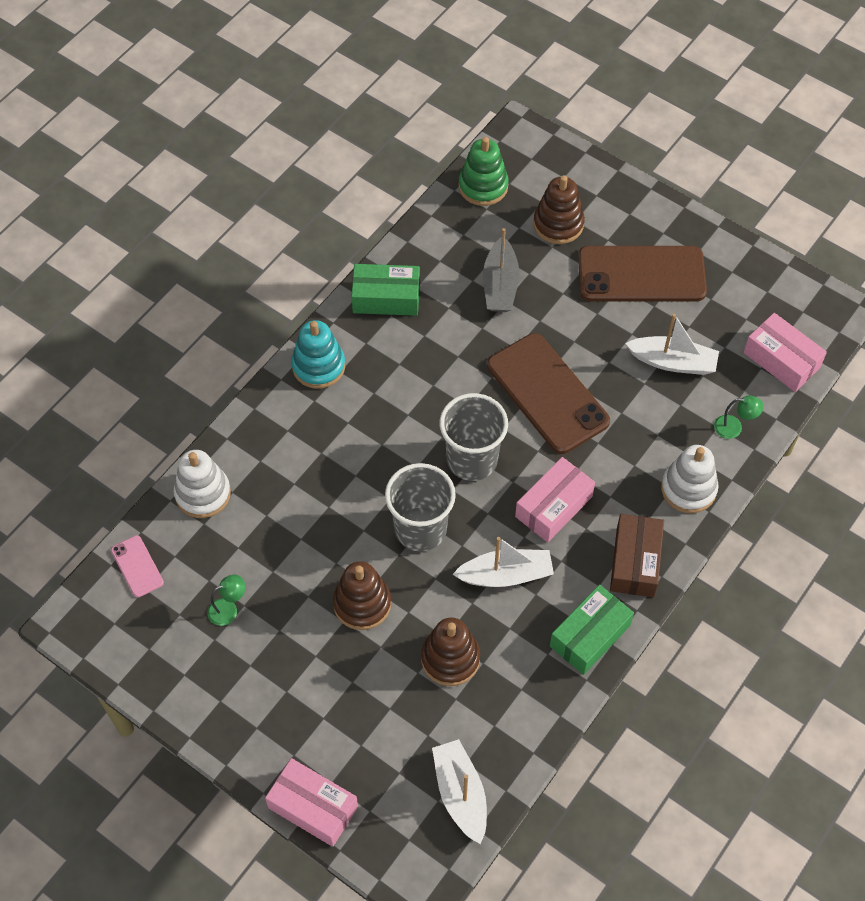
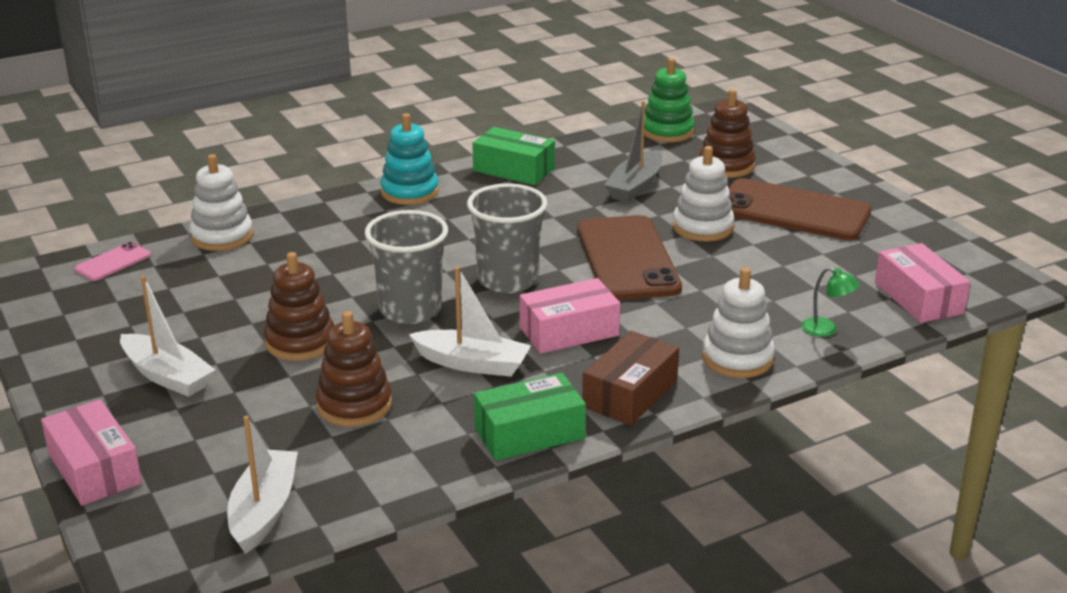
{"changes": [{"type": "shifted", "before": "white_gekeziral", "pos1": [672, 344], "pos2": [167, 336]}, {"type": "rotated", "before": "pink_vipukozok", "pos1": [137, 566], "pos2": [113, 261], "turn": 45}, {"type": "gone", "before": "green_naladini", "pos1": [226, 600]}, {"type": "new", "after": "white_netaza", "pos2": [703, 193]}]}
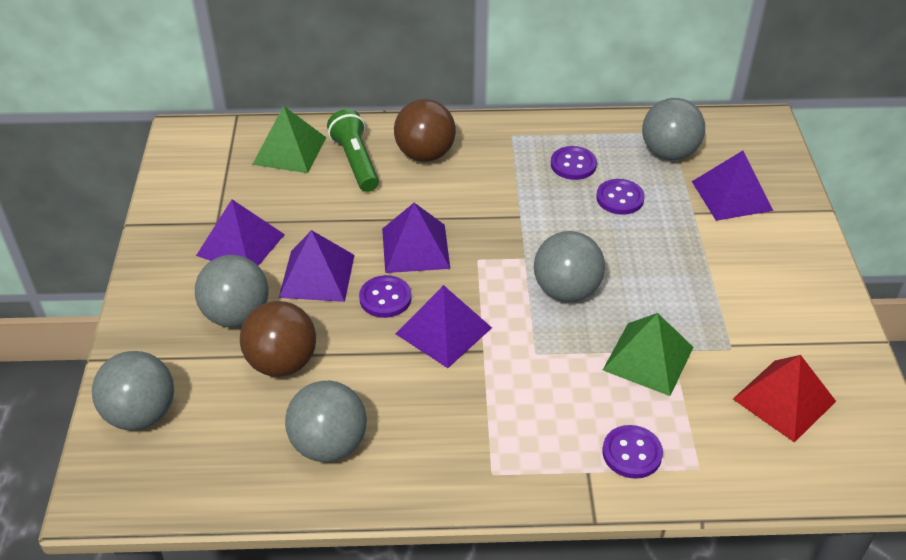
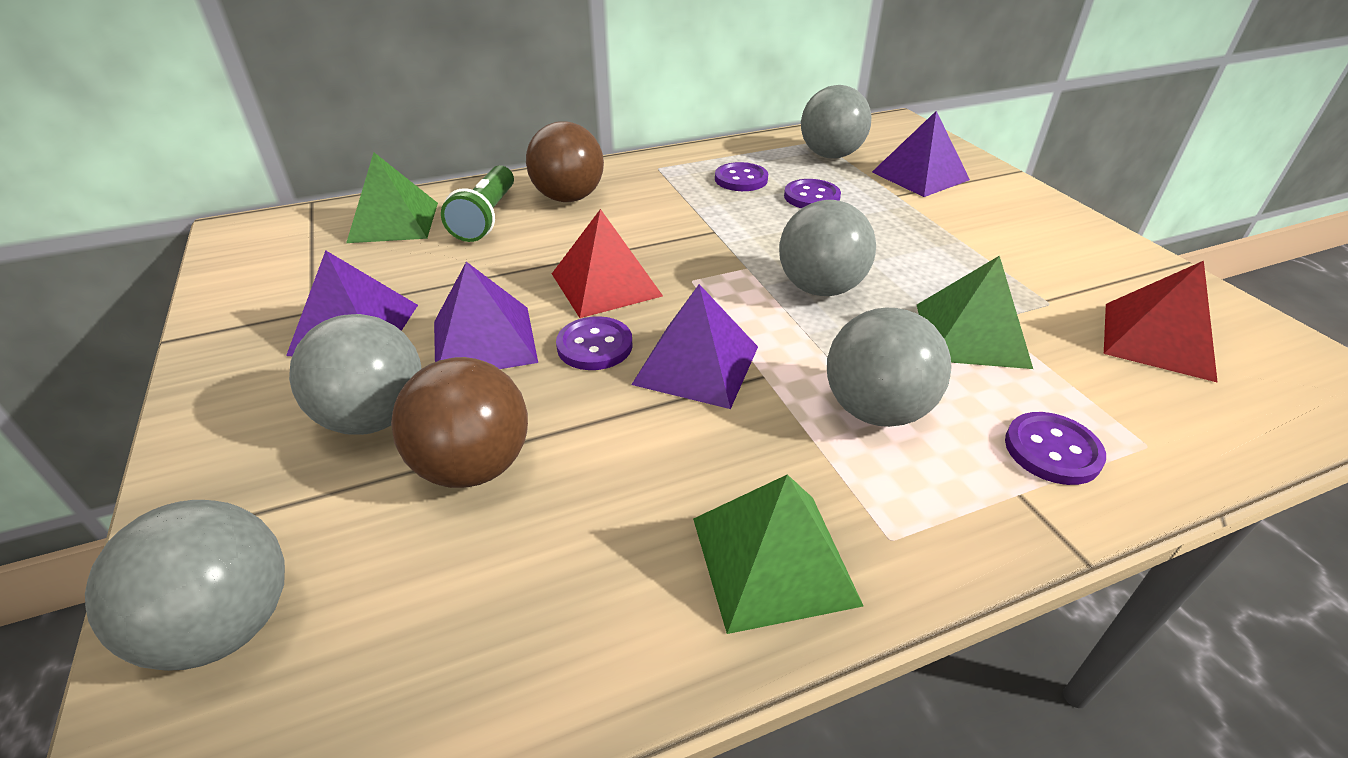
{"changes": [{"type": "rotated", "before": "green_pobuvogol", "pos1": [353, 150], "pos2": [477, 203], "turn": -135}, {"type": "repainted", "before": "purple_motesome", "after": "red_motesome", "pos1": [416, 238], "pos2": [607, 263]}, {"type": "shifted", "before": "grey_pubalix", "pos1": [326, 421], "pos2": [889, 367]}, {"type": "new", "after": "green_motesome", "pos2": [778, 554]}]}
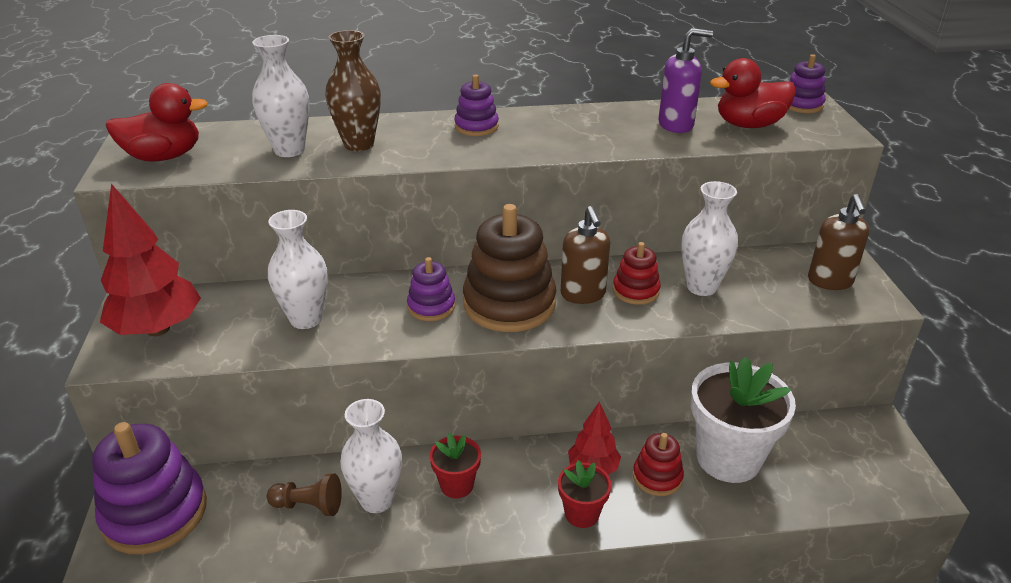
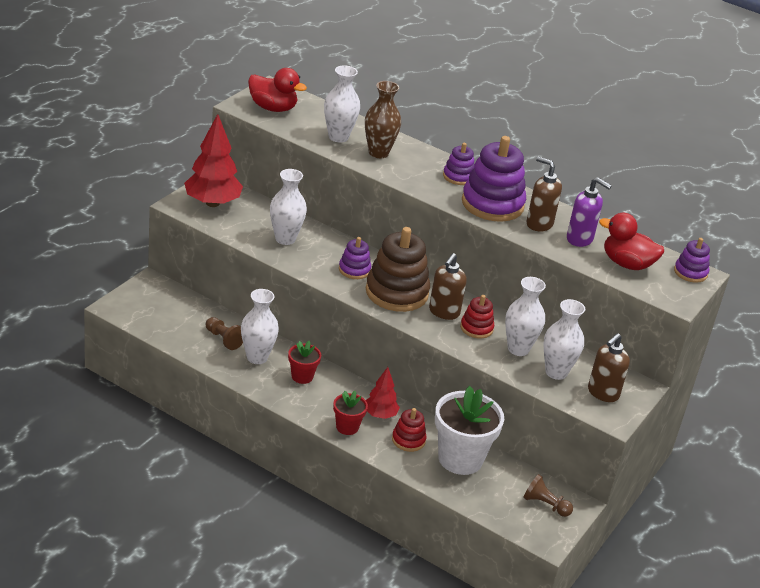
{"changes": [{"type": "shifted", "before": "purple_netaza", "pos1": [149, 488], "pos2": [494, 179]}, {"type": "new", "after": "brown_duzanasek", "pos2": [544, 194]}, {"type": "new", "after": "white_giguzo", "pos2": [564, 339]}, {"type": "new", "after": "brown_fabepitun", "pos2": [548, 495]}]}
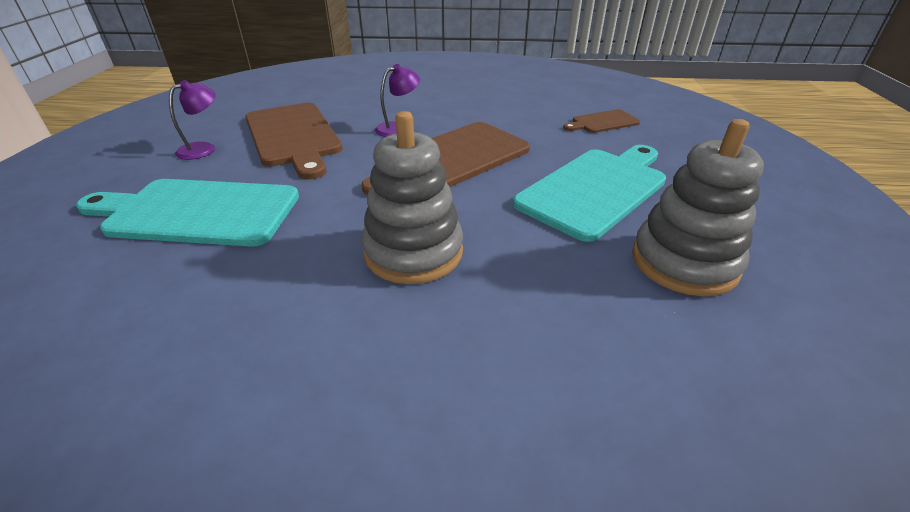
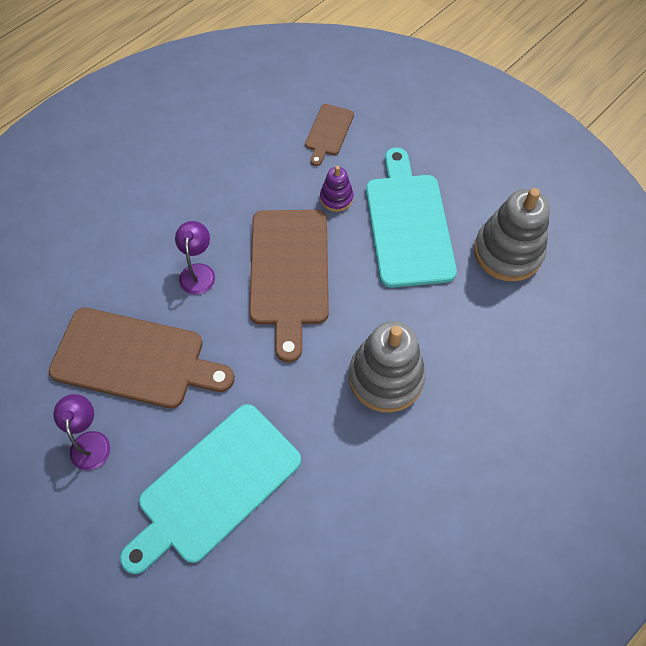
{"changes": [{"type": "new", "after": "purple_netaza", "pos2": [337, 189]}]}
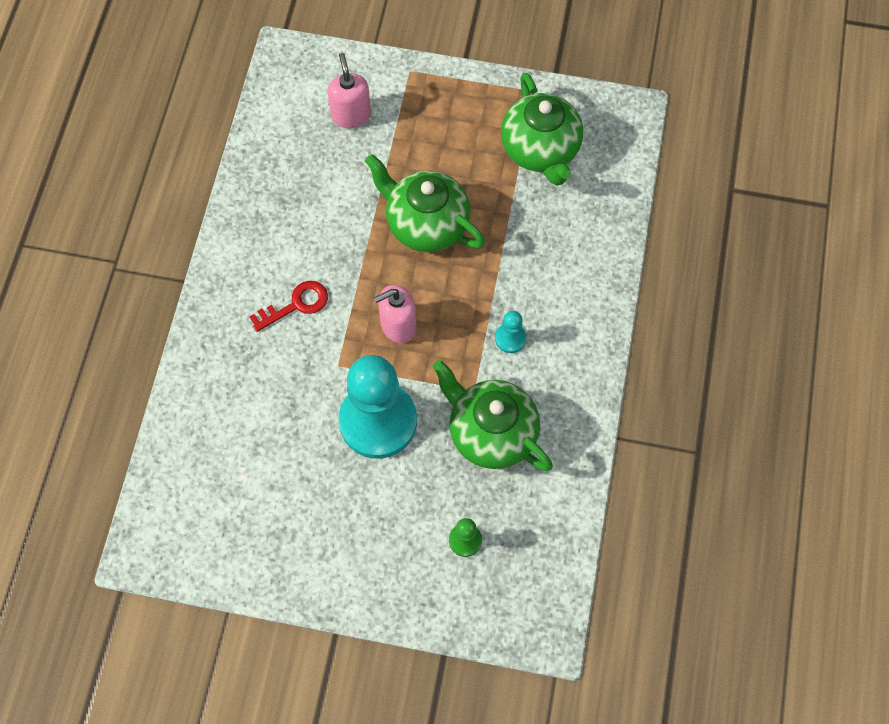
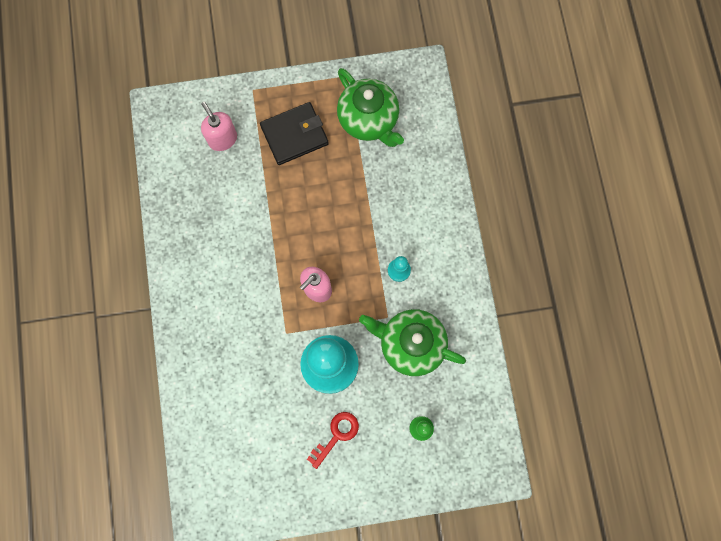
{"changes": [{"type": "gone", "before": "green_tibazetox", "pos1": [425, 203]}, {"type": "shifted", "before": "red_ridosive", "pos1": [289, 306], "pos2": [333, 440]}, {"type": "new", "after": "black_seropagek", "pos2": [294, 133]}]}
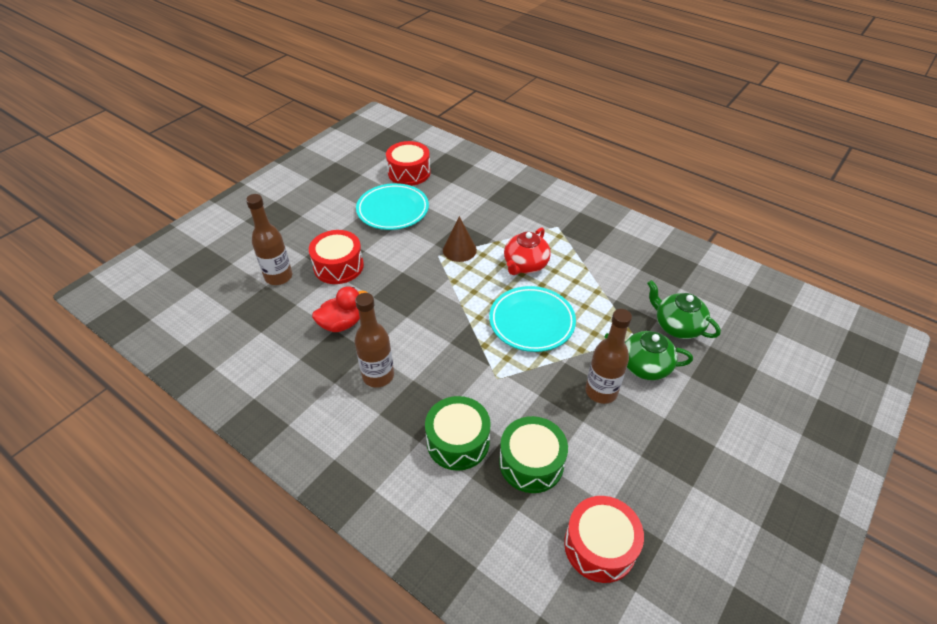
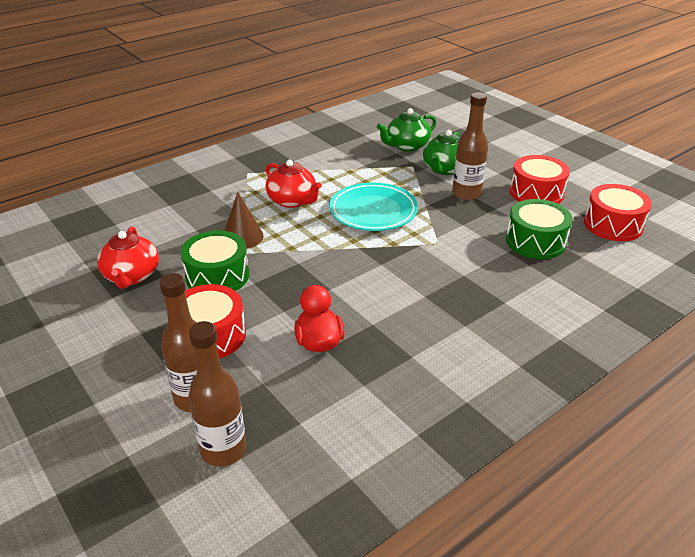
{"changes": [{"type": "shifted", "before": "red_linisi", "pos1": [408, 163], "pos2": [540, 179]}, {"type": "swapped", "before": "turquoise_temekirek", "after": "red_tibazetox", "pos1": [392, 206], "pos2": [128, 257]}, {"type": "shifted", "before": "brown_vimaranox", "pos1": [374, 340], "pos2": [217, 394]}, {"type": "shifted", "before": "green_linisi", "pos1": [458, 433], "pos2": [214, 260]}]}
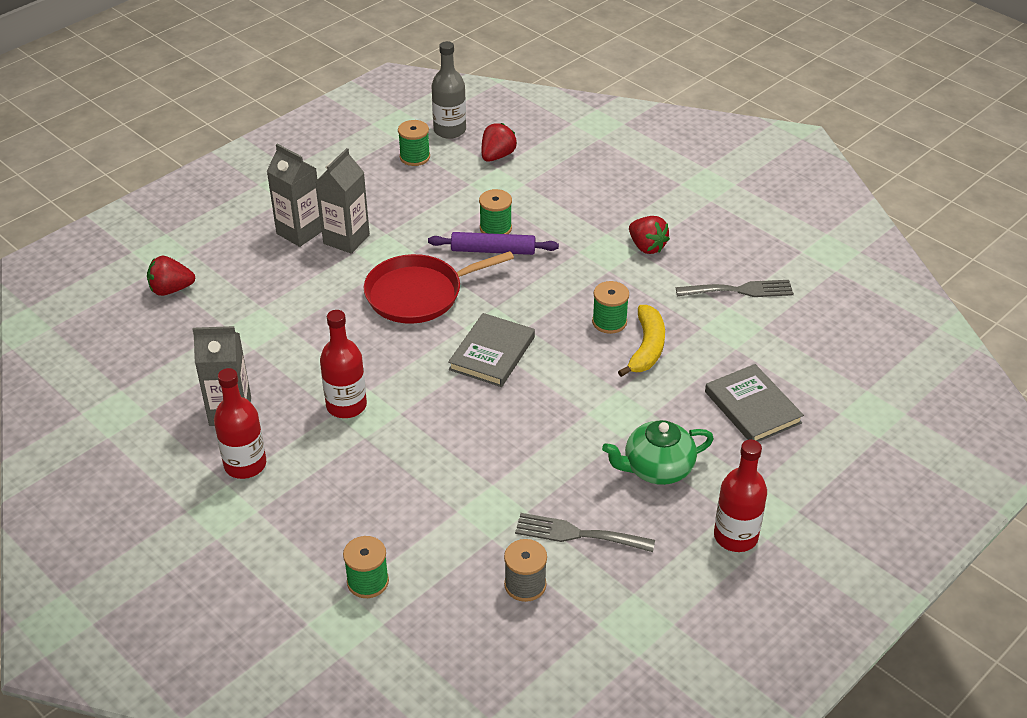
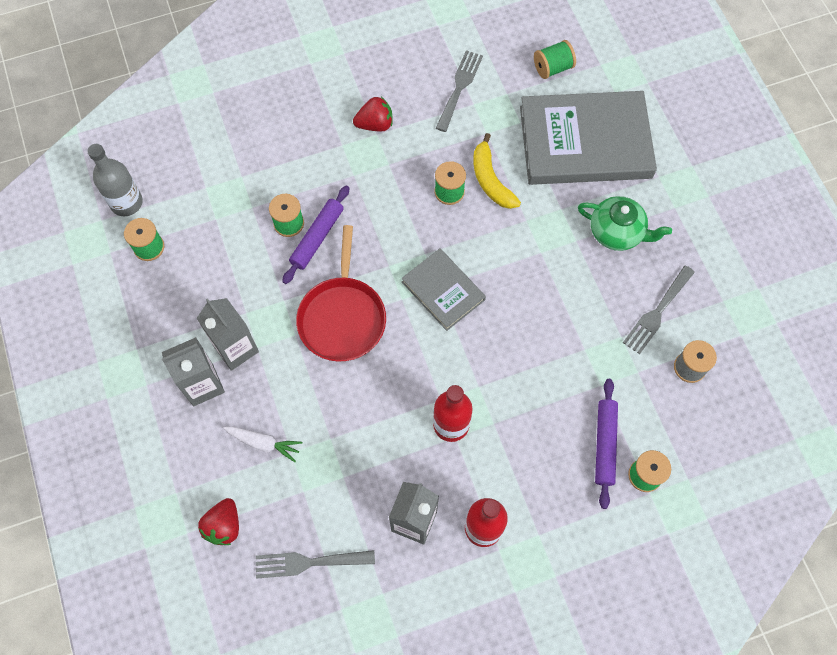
{"changes": [{"type": "gone", "before": "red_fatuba", "pos1": [499, 142]}, {"type": "rotated", "before": "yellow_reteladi", "pos1": [641, 341], "pos2": [497, 171], "turn": -150}, {"type": "scaled", "before": "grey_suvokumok", "pos1": [754, 403], "pos2": [588, 138], "scale": 1.89}, {"type": "rotated", "before": "green_tibazetox", "pos1": [658, 452], "pos2": [625, 223], "turn": -75}, {"type": "gone", "before": "red_vimaranox", "pos1": [740, 496]}, {"type": "new", "after": "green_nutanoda", "pos2": [555, 59]}, {"type": "new", "after": "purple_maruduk", "pos2": [606, 444]}, {"type": "new", "after": "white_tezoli", "pos2": [262, 444]}, {"type": "new", "after": "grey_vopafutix", "pos2": [315, 564]}]}
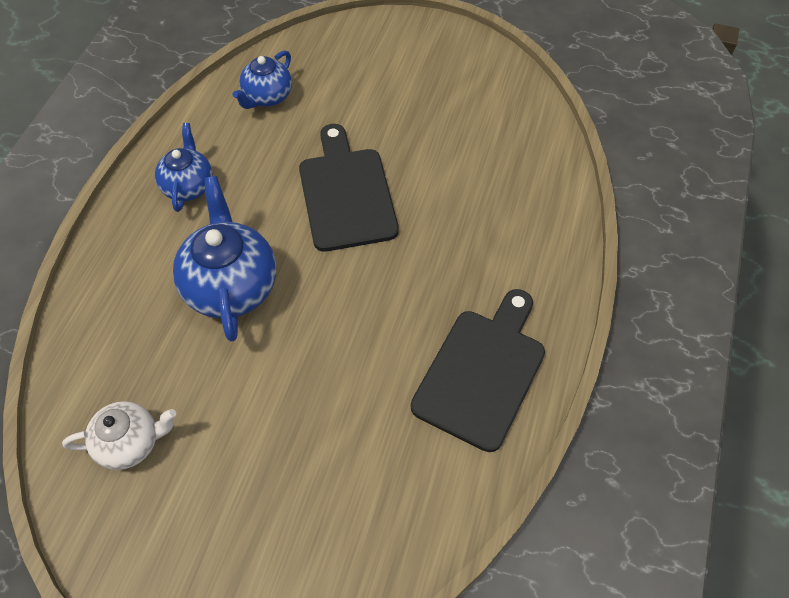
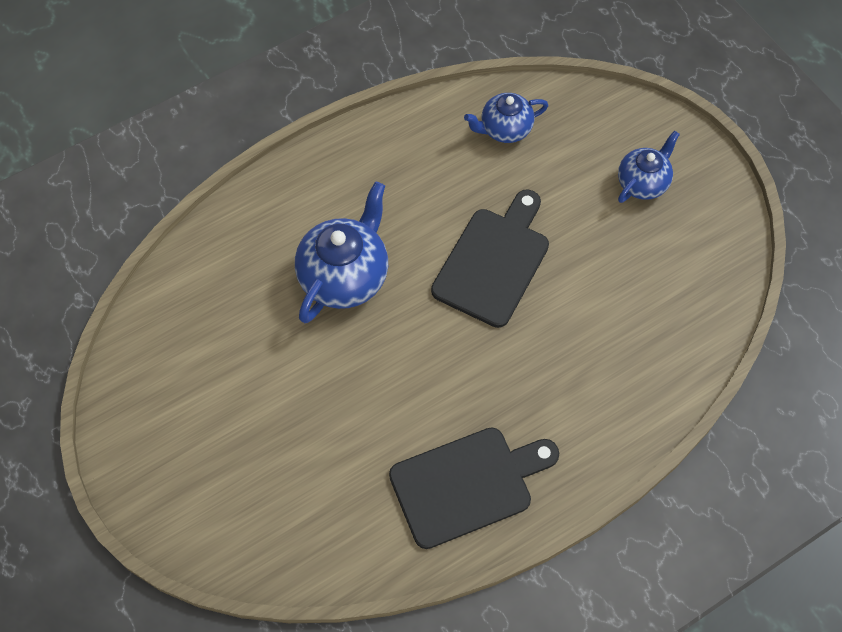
{"changes": [{"type": "shifted", "before": "blue_tibazetox", "pos1": [184, 167], "pos2": [649, 166]}, {"type": "gone", "before": "white_tibazetox", "pos1": [119, 435]}]}
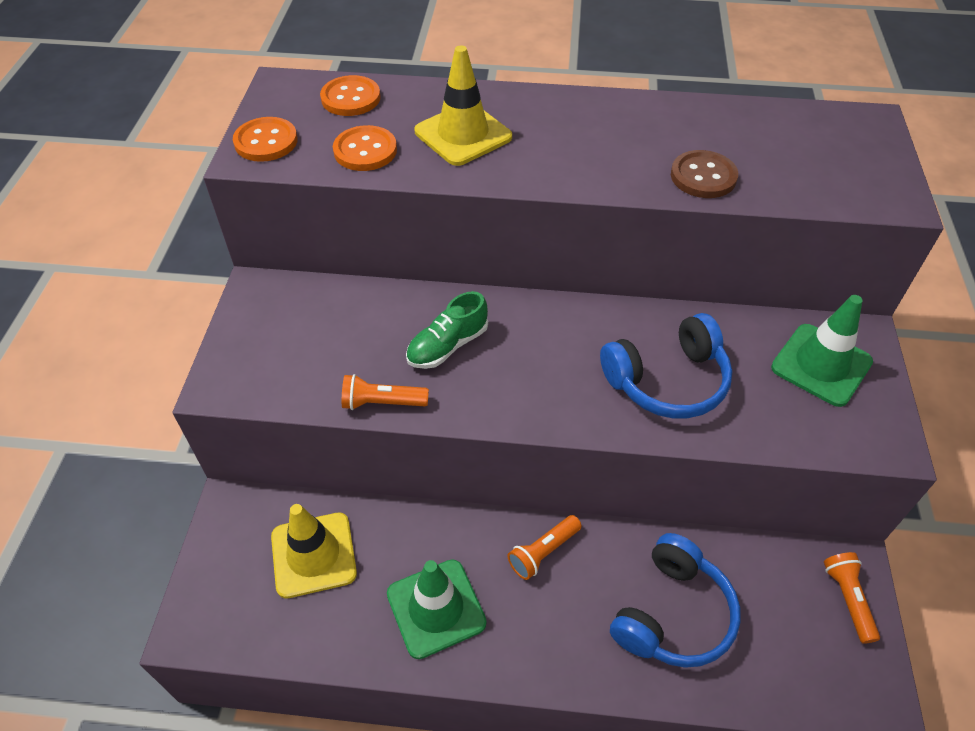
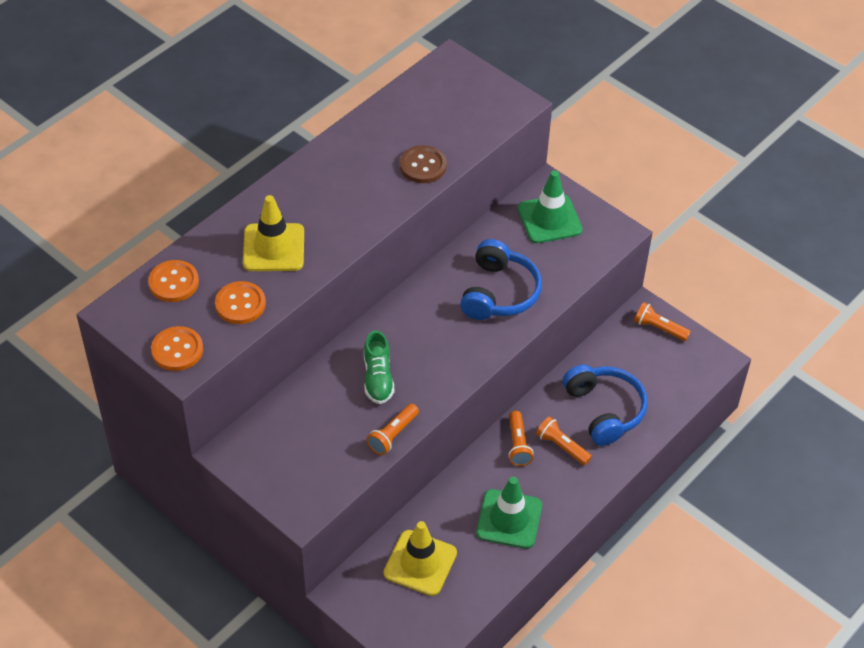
{"changes": [{"type": "new", "after": "orange_pobuvogol", "pos2": [564, 441]}]}
